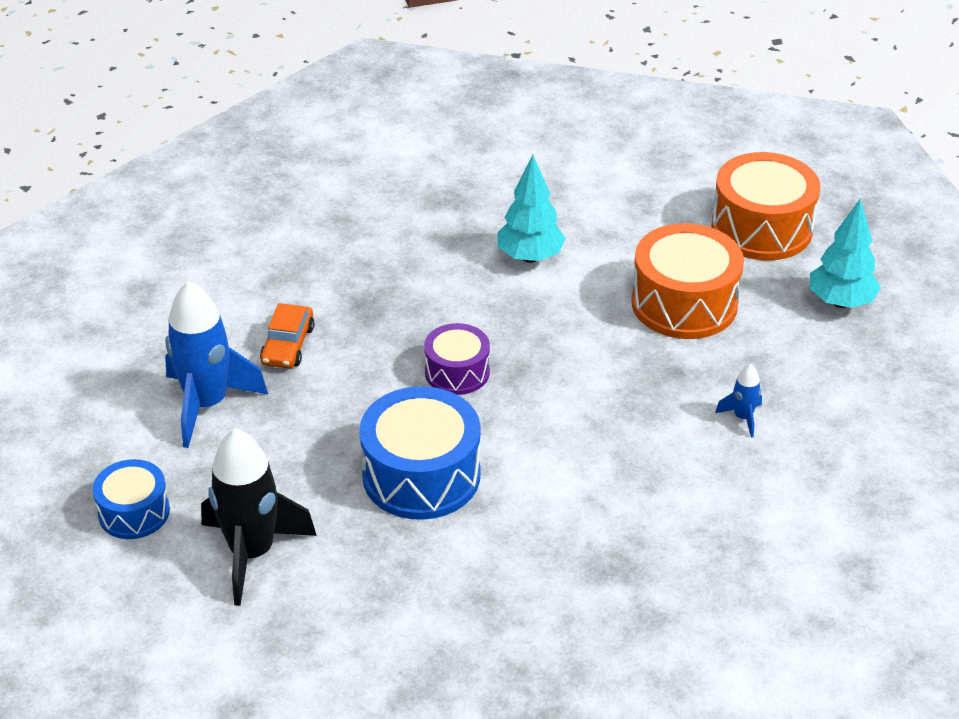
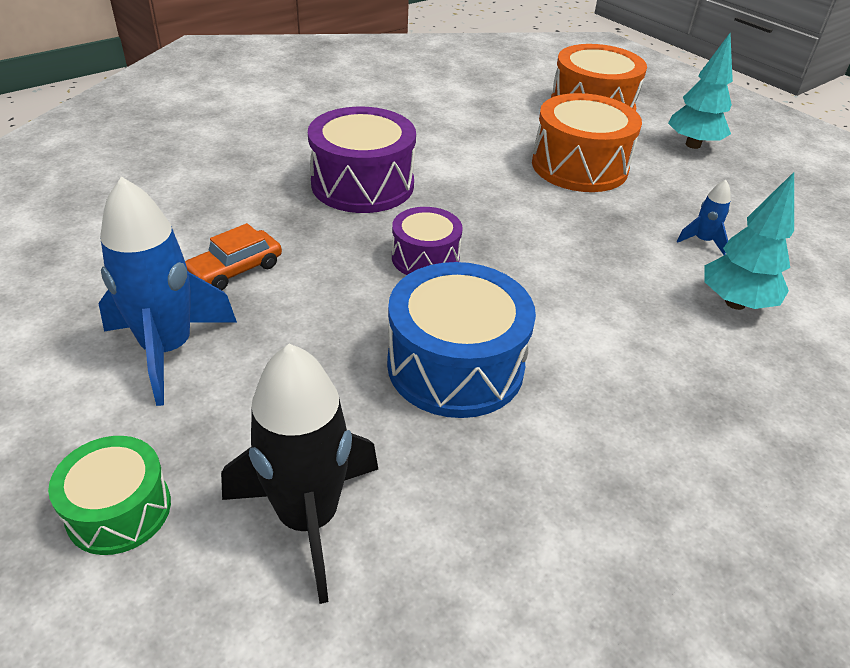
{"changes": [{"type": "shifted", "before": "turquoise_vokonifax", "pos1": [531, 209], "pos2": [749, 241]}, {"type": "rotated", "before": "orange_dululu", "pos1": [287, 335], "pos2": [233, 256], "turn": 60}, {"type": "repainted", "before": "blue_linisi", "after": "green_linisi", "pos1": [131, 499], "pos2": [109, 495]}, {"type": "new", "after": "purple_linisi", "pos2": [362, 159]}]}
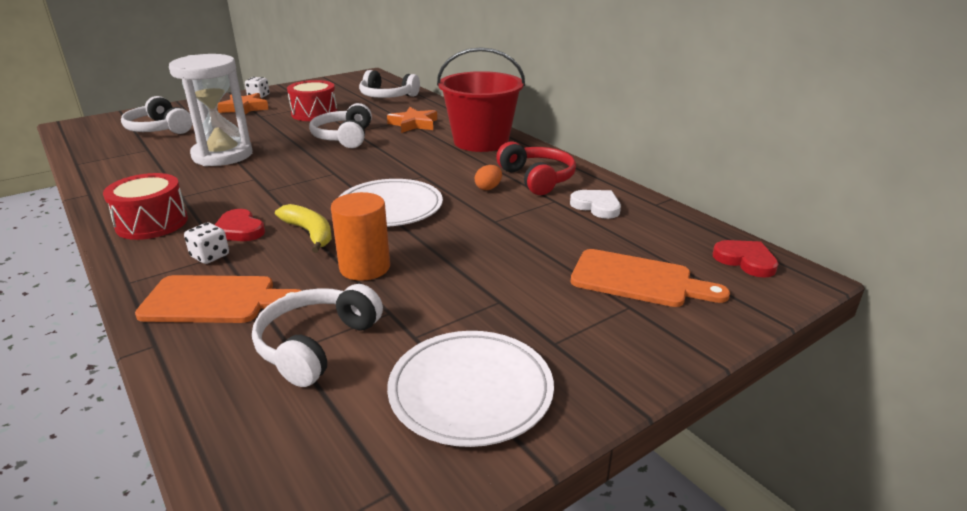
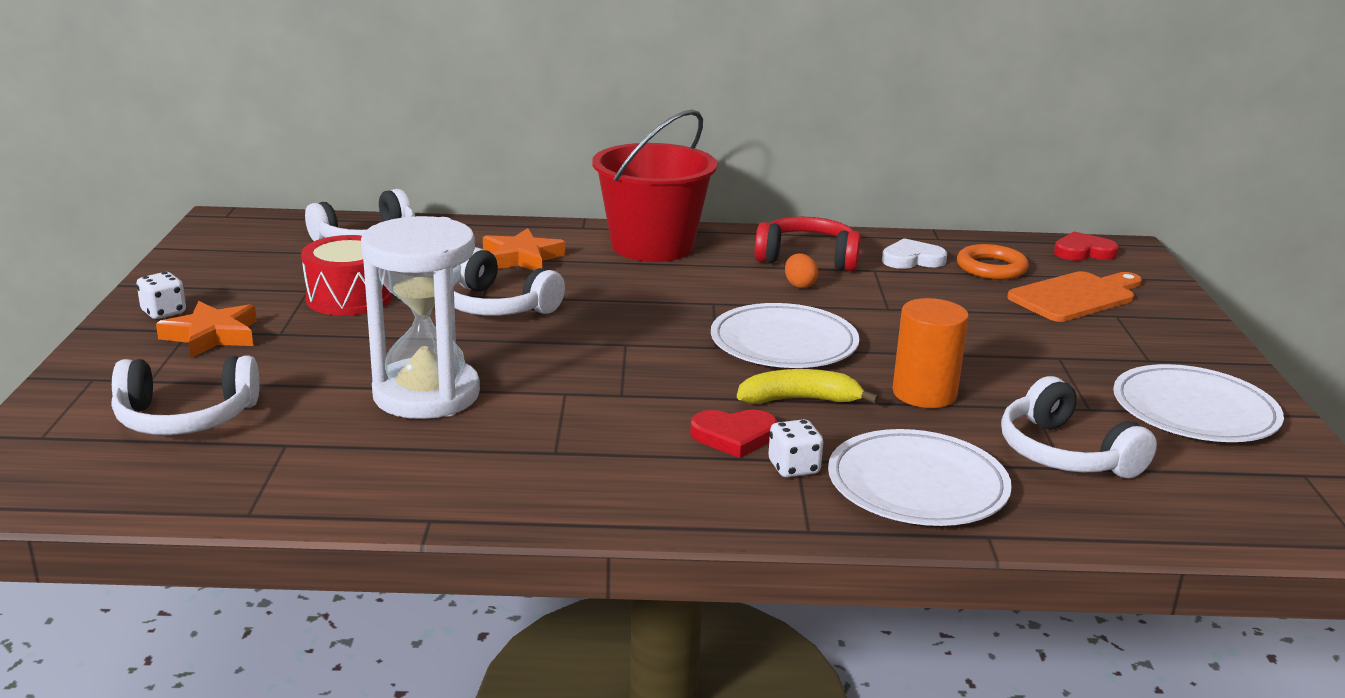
{"changes": [{"type": "gone", "before": "red_linisi", "pos1": [145, 206]}, {"type": "swapped", "before": "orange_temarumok", "after": "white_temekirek", "pos1": [218, 299], "pos2": [920, 477]}, {"type": "new", "after": "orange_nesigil", "pos2": [993, 262]}]}
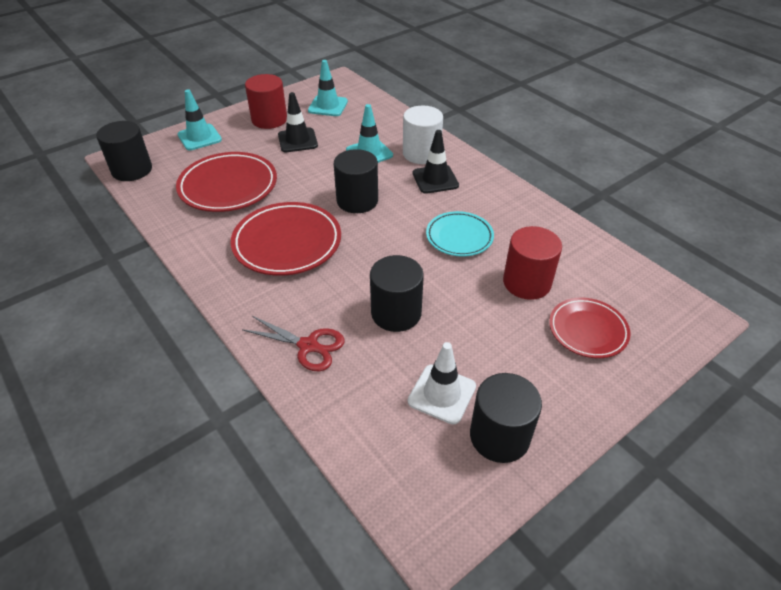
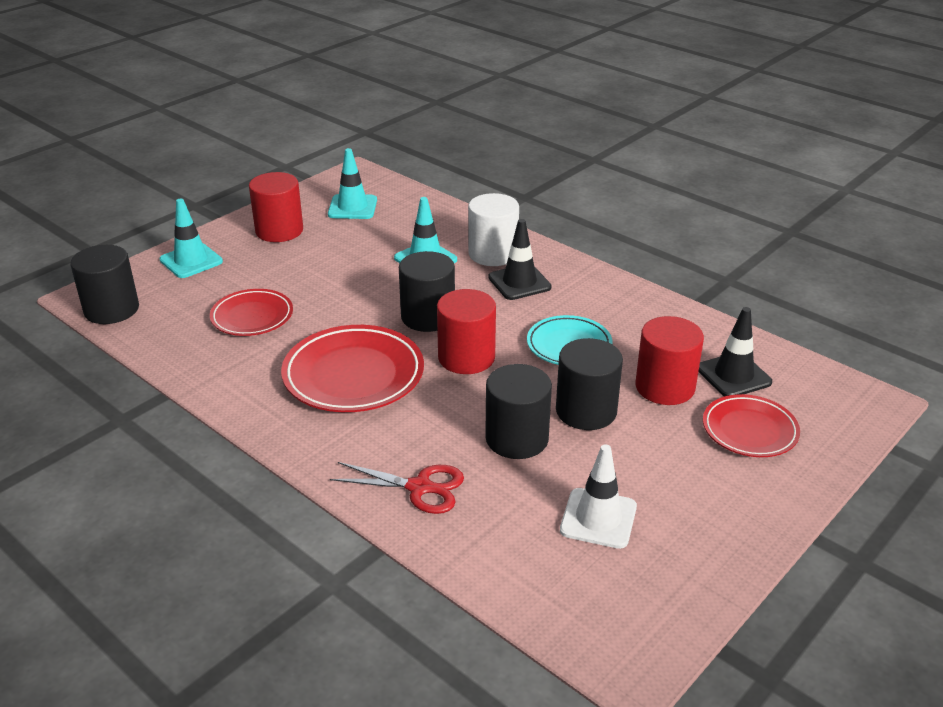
{"changes": [{"type": "shifted", "before": "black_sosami", "pos1": [298, 122], "pos2": [735, 352]}, {"type": "scaled", "before": "red_temekirek", "pos1": [226, 182], "pos2": [251, 312], "scale": 0.63}, {"type": "shifted", "before": "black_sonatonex", "pos1": [506, 418], "pos2": [589, 384]}, {"type": "new", "after": "red_sonatonex", "pos2": [466, 331]}]}
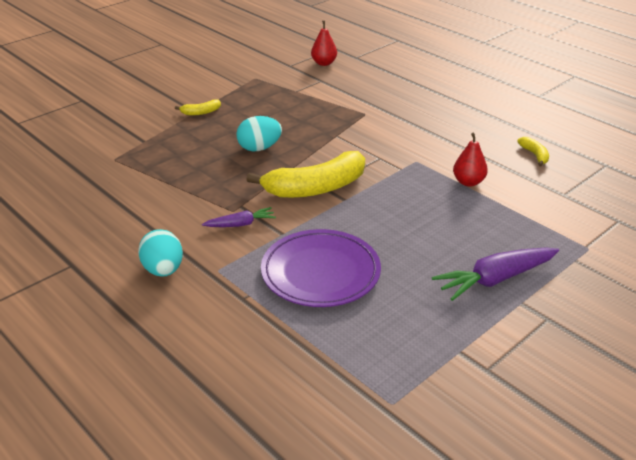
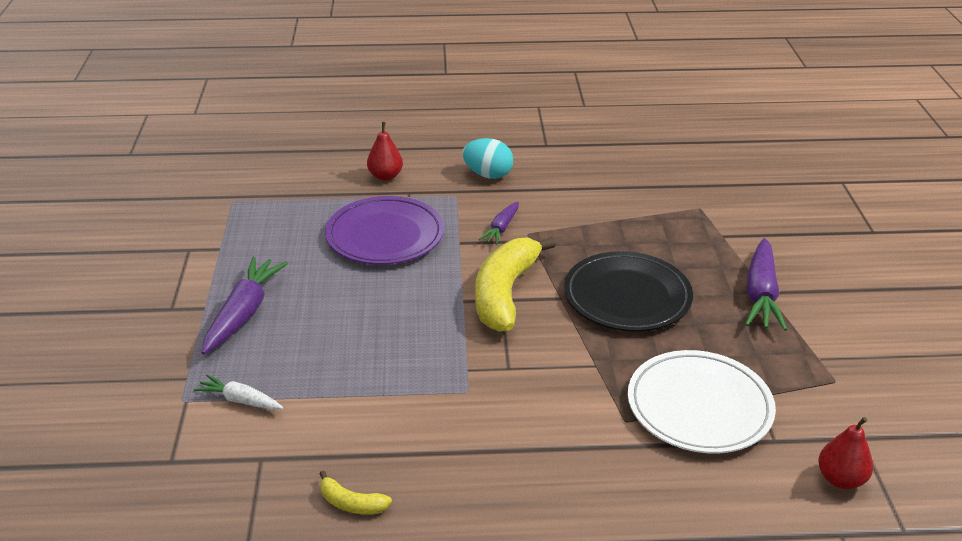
{"changes": [{"type": "swapped", "before": "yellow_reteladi", "after": "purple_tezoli", "pos1": [198, 107], "pos2": [766, 284]}, {"type": "swapped", "before": "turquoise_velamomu", "after": "black_temekirek", "pos1": [259, 133], "pos2": [628, 291]}, {"type": "shifted", "before": "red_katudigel", "pos1": [470, 160], "pos2": [385, 151]}, {"type": "new", "after": "white_temekirek", "pos2": [702, 402]}, {"type": "new", "after": "white_tezoli", "pos2": [238, 392]}]}
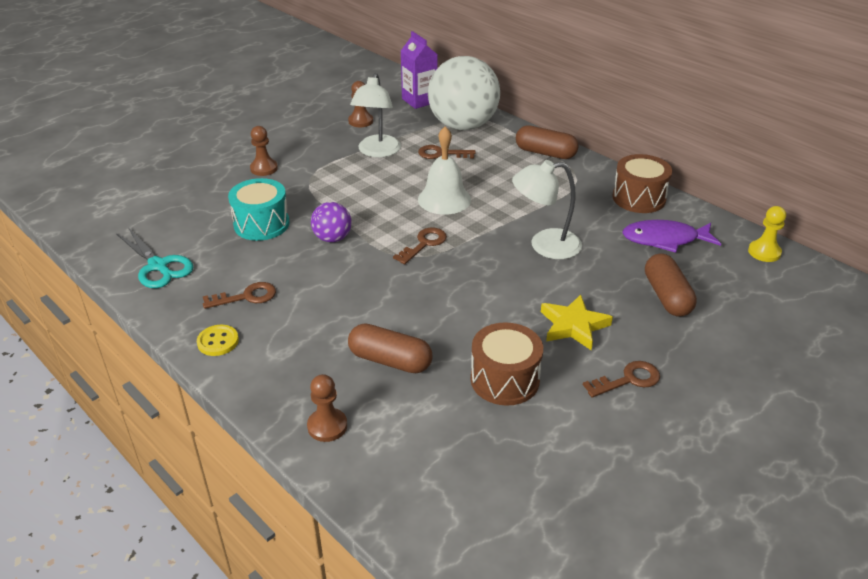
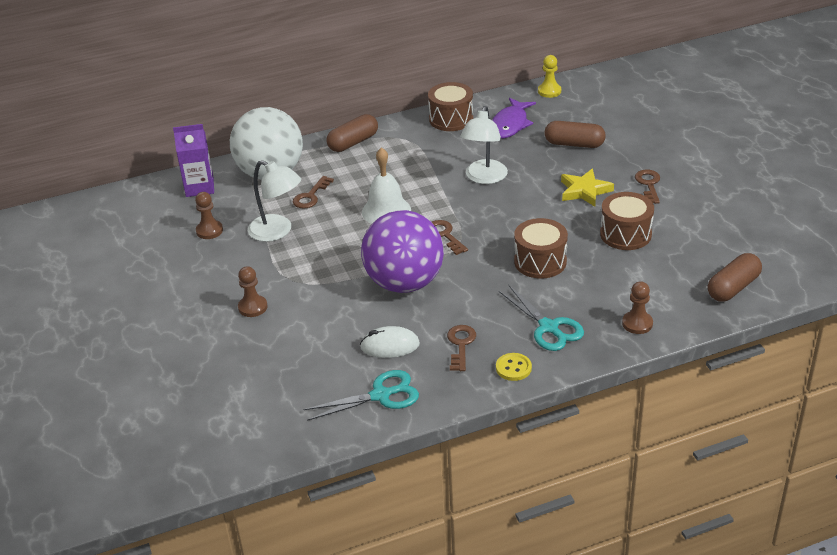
{"changes": [{"type": "gone", "before": "turquoise_linisi", "pos1": [259, 209]}, {"type": "scaled", "before": "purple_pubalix", "pos1": [331, 222], "pos2": [402, 251], "scale": 2.16}, {"type": "shifted", "before": "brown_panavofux", "pos1": [390, 348], "pos2": [734, 277]}, {"type": "new", "after": "brown_linisi", "pos2": [541, 248]}, {"type": "new", "after": "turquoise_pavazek", "pos2": [541, 318]}, {"type": "new", "after": "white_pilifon", "pos2": [390, 342]}]}
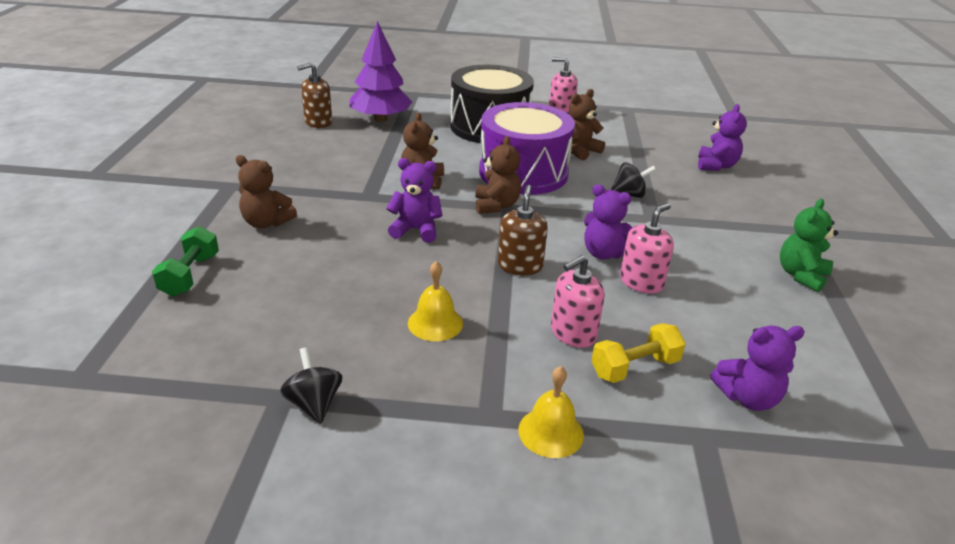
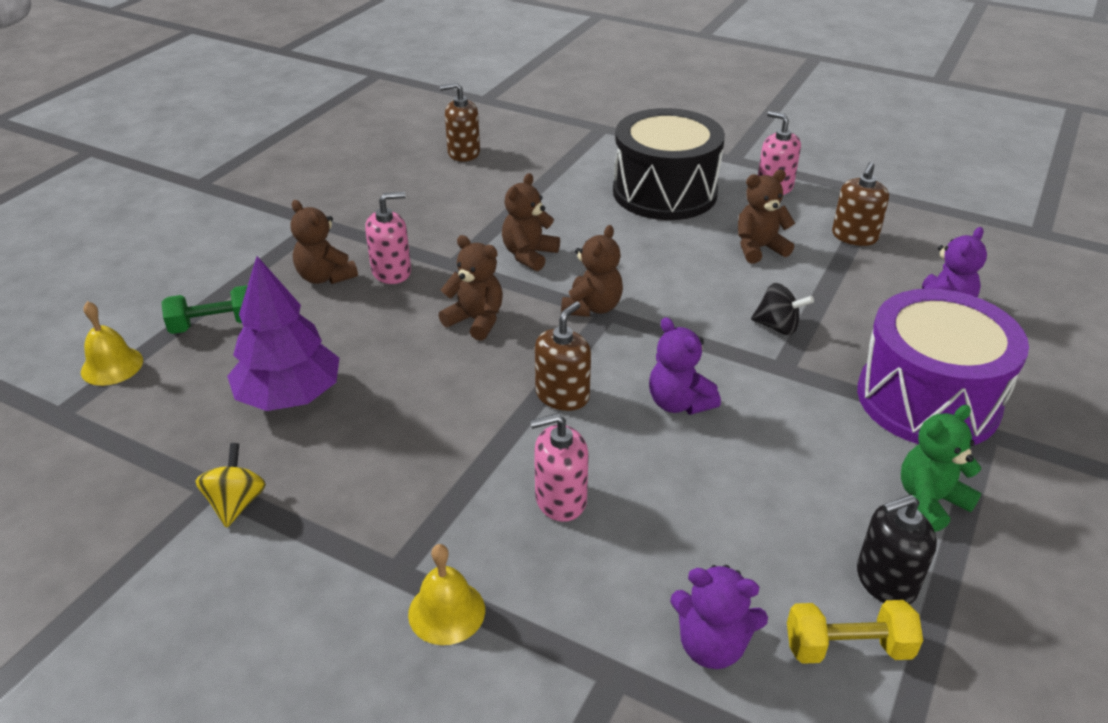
{"changes": [{"type": "shifted", "before": "purple_vokonifax", "pos1": [381, 71], "pos2": [283, 333]}, {"type": "shifted", "before": "purple_linisi", "pos1": [527, 148], "pos2": [943, 366]}, {"type": "repainted", "before": "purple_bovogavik", "after": "brown_bovogavik", "pos1": [414, 200], "pos2": [470, 288]}, {"type": "shifted", "before": "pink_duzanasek", "pos1": [647, 248], "pos2": [388, 238]}, {"type": "rotated", "before": "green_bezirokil", "pos1": [185, 261], "pos2": [205, 309], "turn": 45}, {"type": "shifted", "before": "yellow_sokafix", "pos1": [435, 301], "pos2": [112, 343]}, {"type": "shifted", "before": "yellow_bezirokil", "pos1": [638, 353], "pos2": [855, 632]}, {"type": "repainted", "before": "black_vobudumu", "after": "yellow_vobudumu", "pos1": [311, 385], "pos2": [231, 485]}, {"type": "new", "after": "brown_duzanasek", "pos2": [860, 204]}, {"type": "new", "after": "black_duzanasek", "pos2": [897, 549]}]}
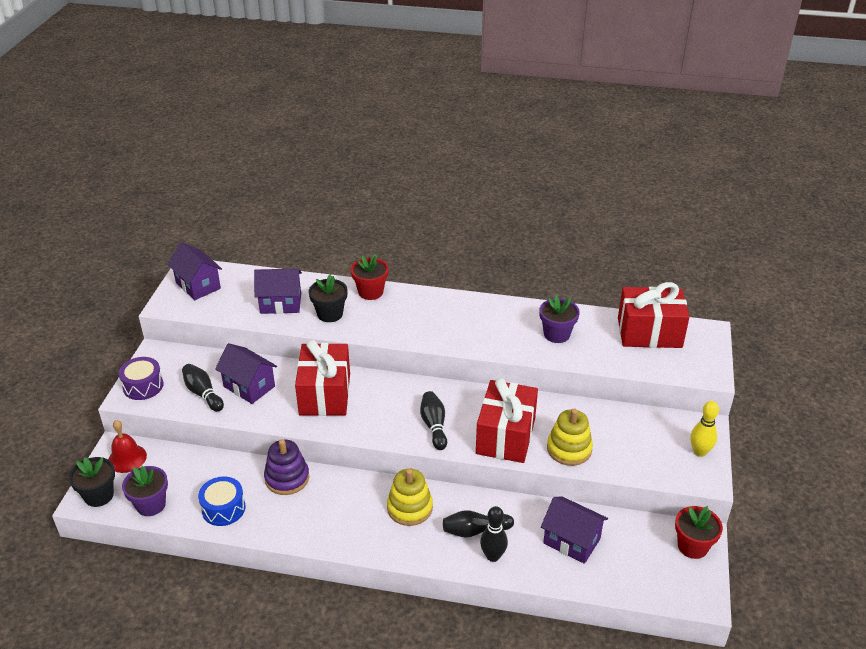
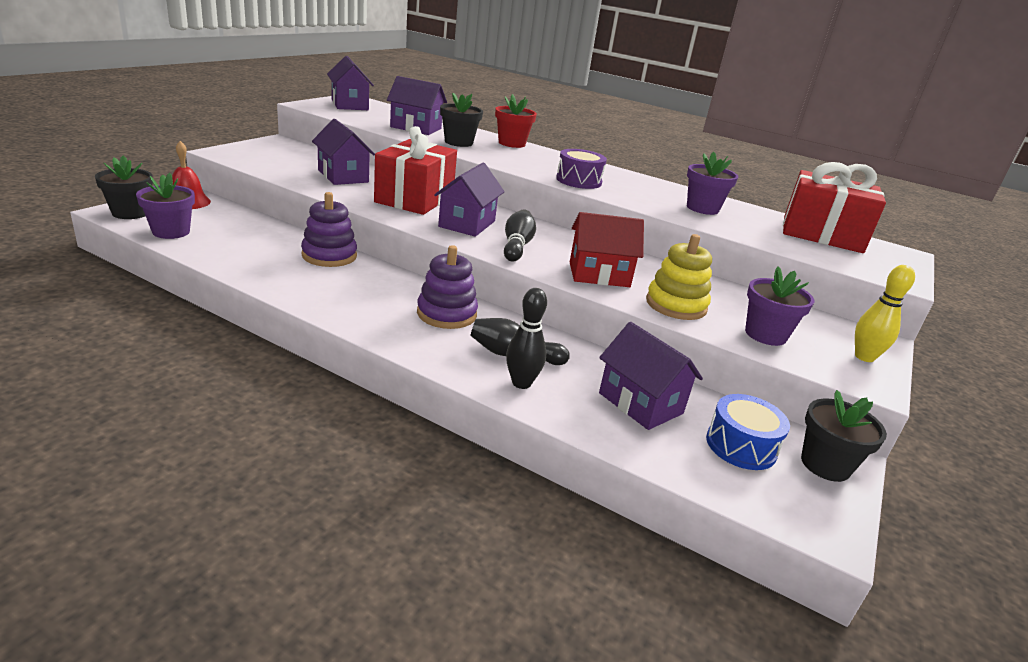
{"changes": [{"type": "shifted", "before": "purple_linisi", "pos1": [141, 378], "pos2": [581, 169]}, {"type": "gone", "before": "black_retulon", "pos1": [203, 388]}, {"type": "swapped", "before": "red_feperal", "after": "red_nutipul", "pos1": [507, 420], "pos2": [607, 249]}, {"type": "repainted", "before": "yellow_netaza", "after": "purple_netaza", "pos1": [410, 497], "pos2": [447, 287]}, {"type": "shifted", "before": "blue_linisi", "pos1": [221, 501], "pos2": [748, 432]}, {"type": "repainted", "before": "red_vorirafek", "after": "black_vorirafek", "pos1": [699, 532], "pos2": [844, 436]}, {"type": "new", "after": "purple_nutipul", "pos2": [469, 200]}, {"type": "new", "after": "purple_vorirafek", "pos2": [780, 306]}]}
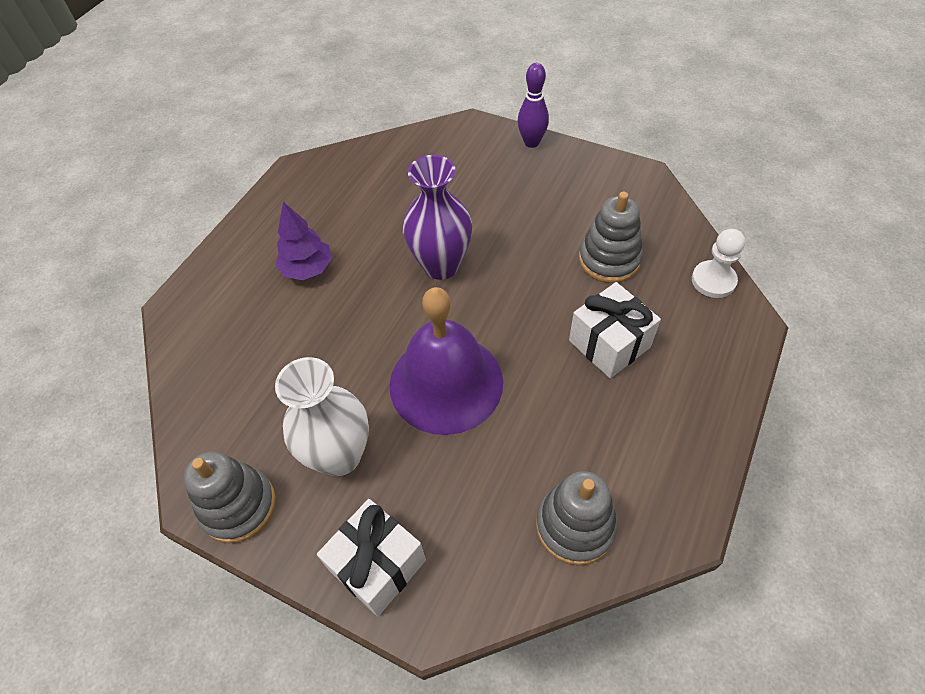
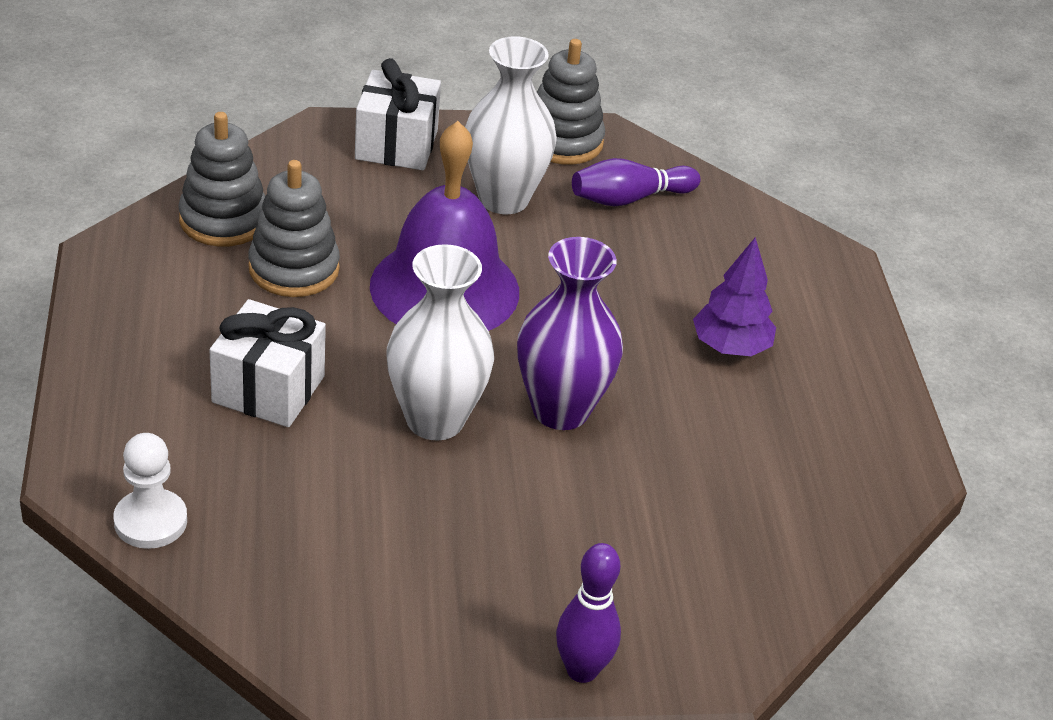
{"changes": [{"type": "shifted", "before": "grey_netaza", "pos1": [611, 237], "pos2": [294, 228]}, {"type": "new", "after": "purple_retulon", "pos2": [636, 182]}, {"type": "new", "after": "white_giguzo", "pos2": [440, 342]}]}
